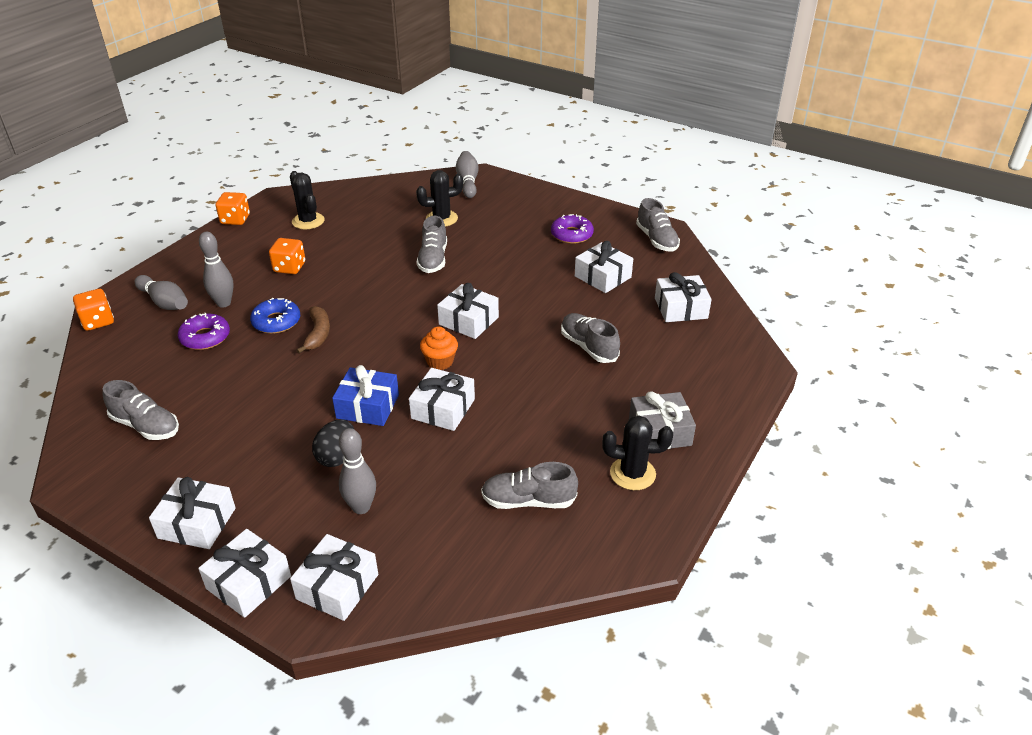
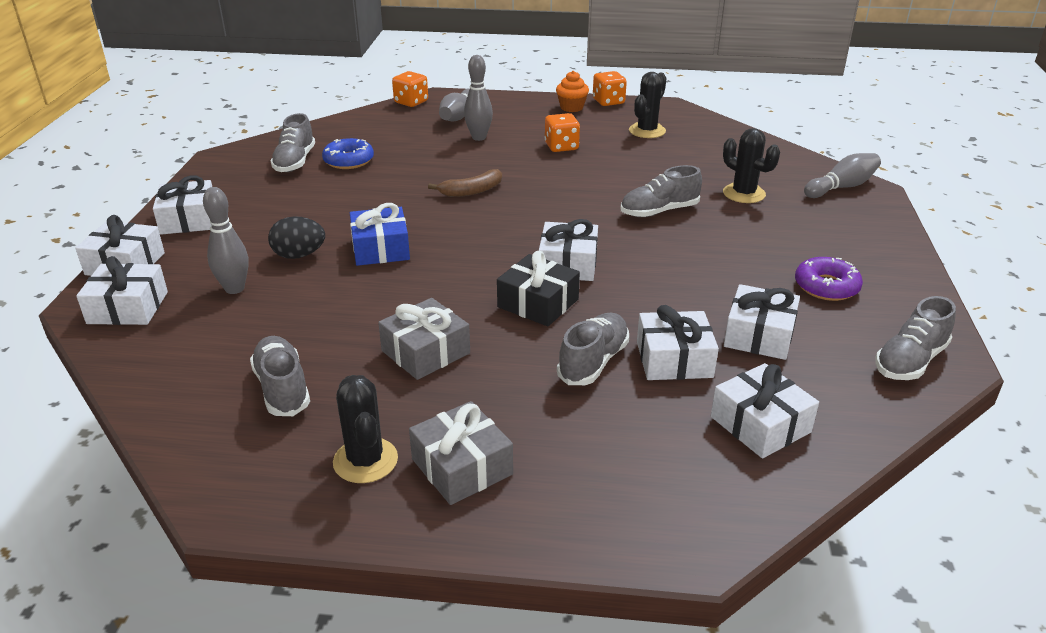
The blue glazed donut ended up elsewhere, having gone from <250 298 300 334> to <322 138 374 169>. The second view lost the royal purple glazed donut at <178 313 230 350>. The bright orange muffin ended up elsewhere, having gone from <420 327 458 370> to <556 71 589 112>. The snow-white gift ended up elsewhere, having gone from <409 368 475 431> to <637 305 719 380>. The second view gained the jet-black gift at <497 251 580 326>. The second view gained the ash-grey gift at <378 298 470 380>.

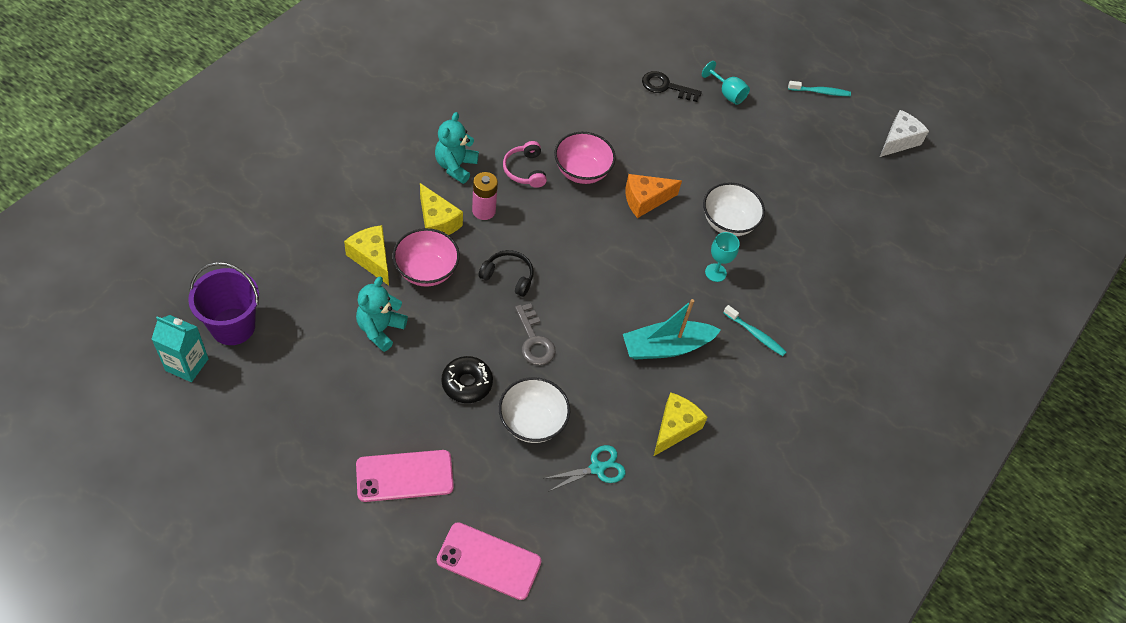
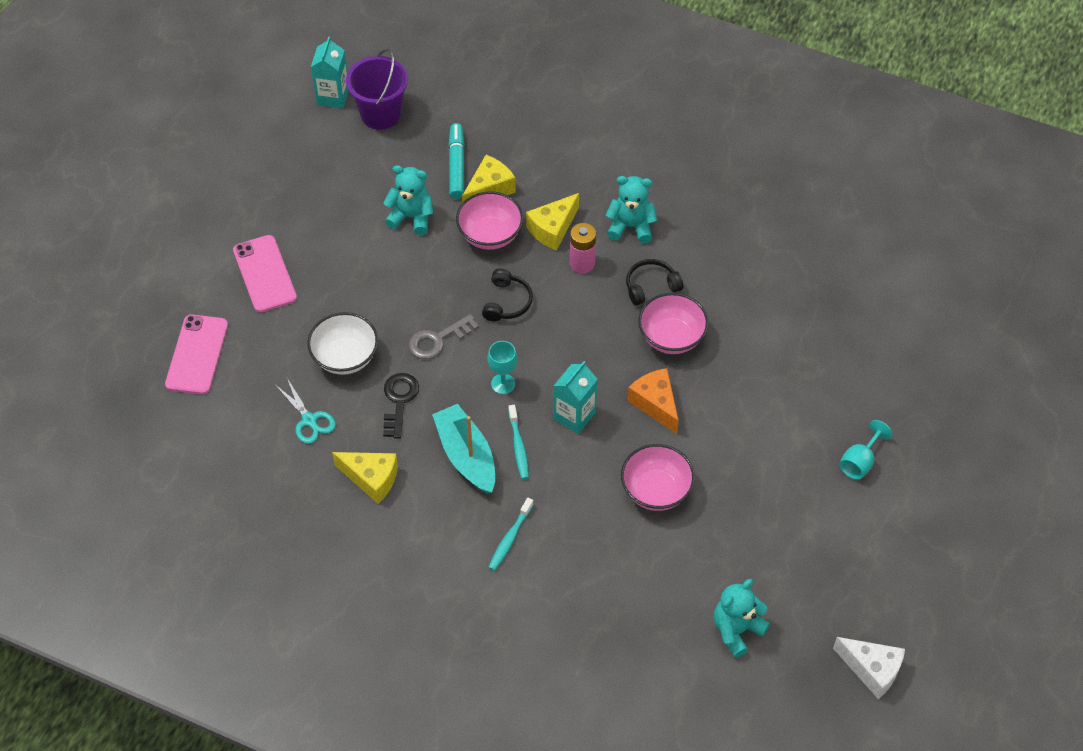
The jet-black latchkey ended up elsewhere, having gone from <642 71 702 102> to <383 373 419 439>. The aqua toothbrush ended up elsewhere, having gone from <788 81 851 96> to <508 405 529 479>. What was the rosy headphones at <503 141 547 188> turned into the jet-black headphones at <626 259 683 305>. What was the snow-white bowl at <703 182 765 236> turned into the rosy bowl at <621 444 695 511>. The aqua goblet ended up elsewhere, having gone from <705 232 740 282> to <488 341 517 394>. The second view lost the jet-black glazed donut at <441 356 493 403>. The second view gained the aqua marker at <449 123 465 199>. The second view gained the aqua milk carton at <553 361 597 434>. The second view gained the aqua teddy at <714 579 770 658>.

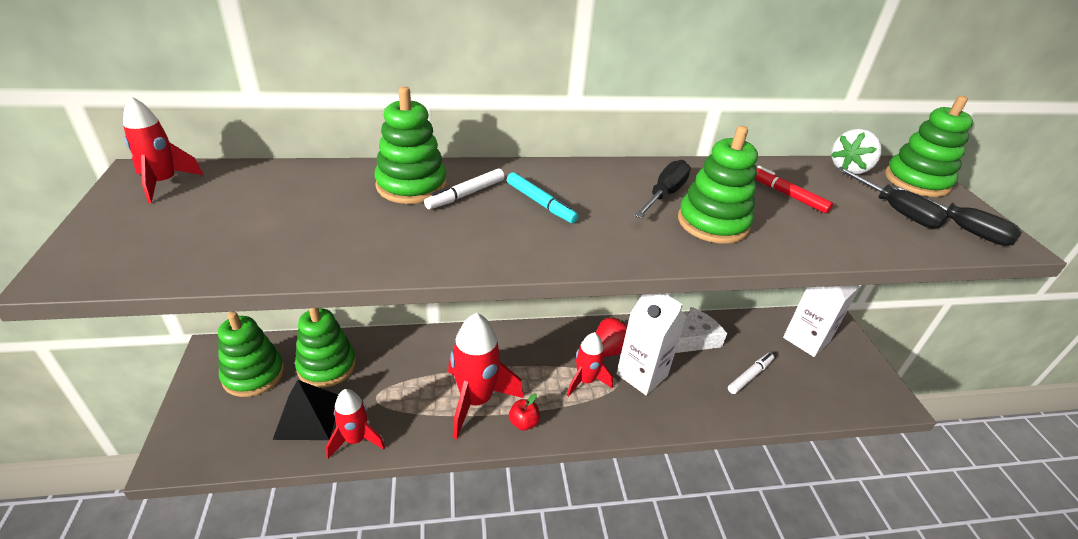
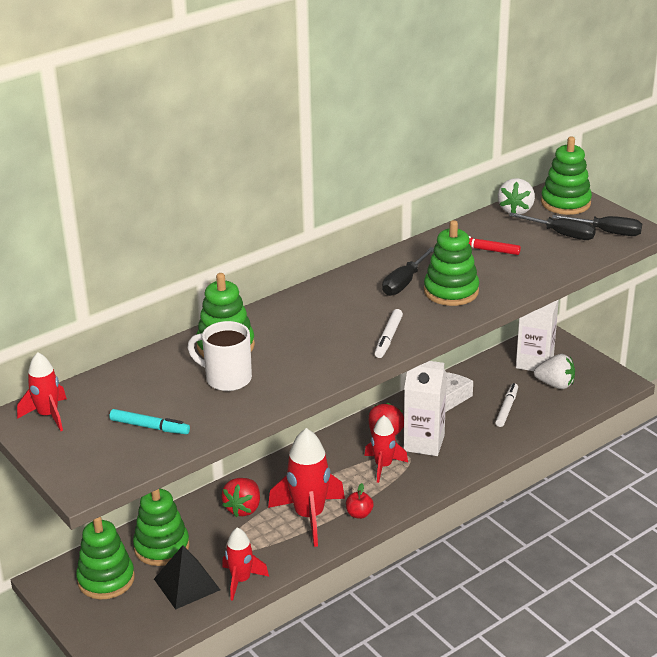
The jet-black flat screwdriver at <634 160 691 219> ended up facing another way, 150 degrees counterclockwise from before. The snow-white marker ended up elsewhere, having gone from <424 169 505 209> to <375 309 403 358>. The aqua marker ended up elsewhere, having gone from <507 172 578 223> to <109 409 190 434>. The second view gained the snow-white tea mug at <187 321 252 391>. The second view gained the snow-white strawberry at <534 354 575 389>. The second view gained the red strawberry at <222 478 260 517>.

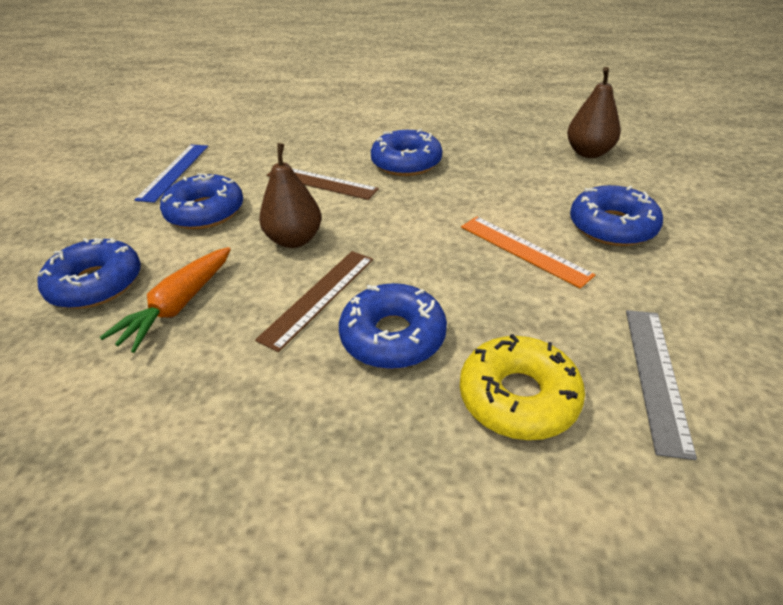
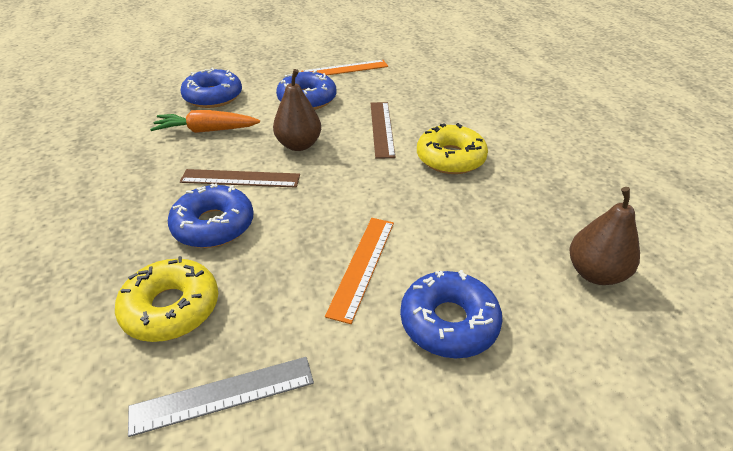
What was the blue glazed donut at <371 129 442 176> turned into the bright yellow glazed donut at <417 123 488 174>. What was the blue measuring stick at <135 145 208 203> turned into the bright orange measuring stick at <301 60 388 75>.

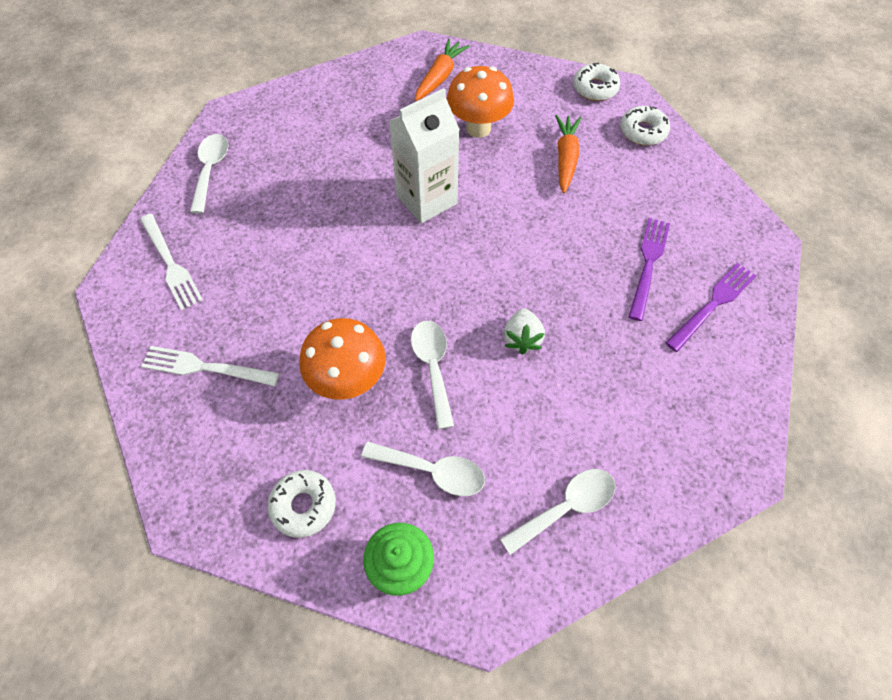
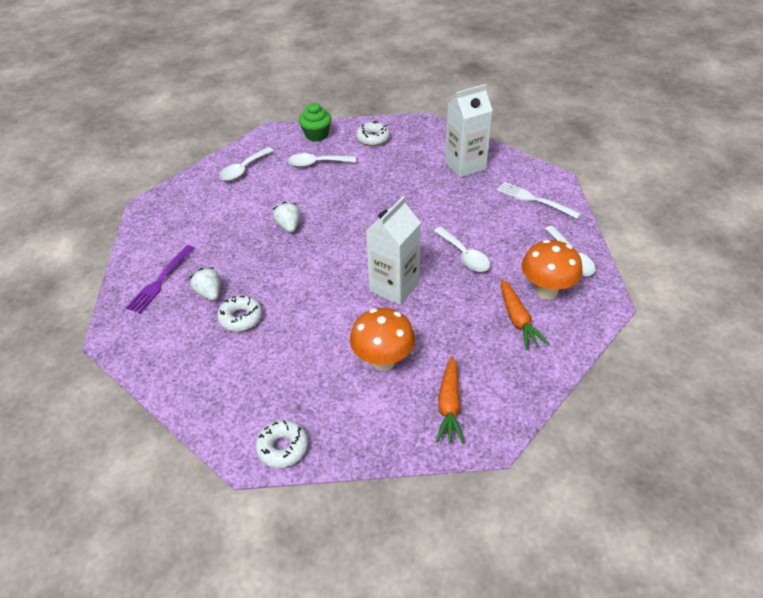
The snow-white glazed donut ended up elsewhere, having gone from <620 106 670 145> to <217 295 262 332>. The bright orange root vegetable ended up elsewhere, having gone from <555 115 581 193> to <501 279 549 350>. Where the royal purple dinner fork stood at <628 218 670 321>, the snow-white strawberry came to stand at <189 267 220 301>. The bright orange mushroom ended up elsewhere, having gone from <299 318 386 400> to <522 240 583 299>. The snow-white teaspoon ended up elsewhere, having gone from <411 321 454 429> to <434 227 490 272>. Where the snow-white dinner fork stood at <141 346 279 386>, the snow-white milk carton came to stand at <445 84 493 178>.

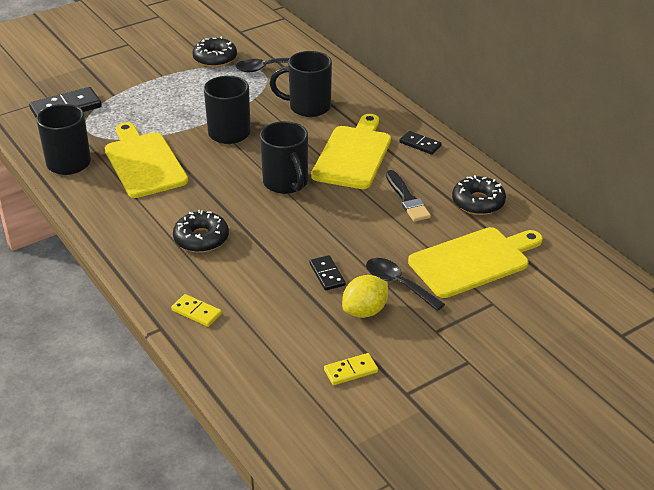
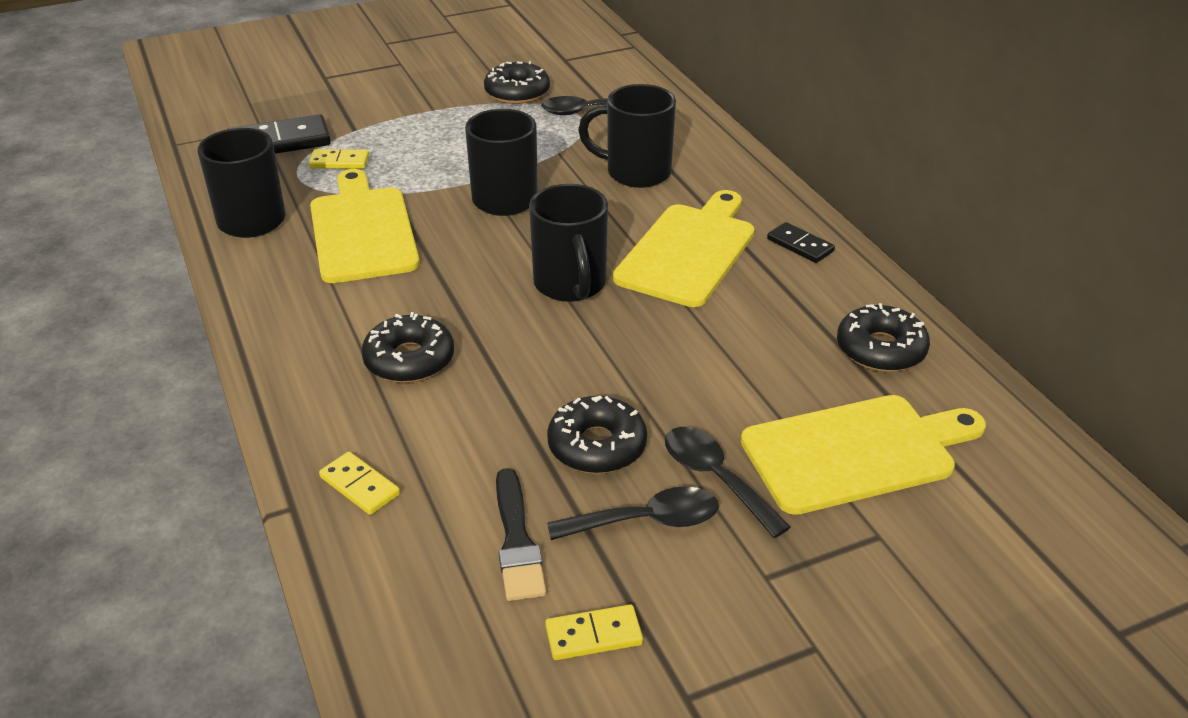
The jet-black paint brush ended up elsewhere, having gone from <386 170 431 222> to <496 468 546 601>. Where the jet-black domino tile stood at <310 255 346 291>, the jet-black glazed donut came to stand at <547 396 647 474>. Where the bright yellow citrus fruit stood at <342 275 388 318>, the jet-black teaspoon came to stand at <547 486 719 540>. The second view gained the bright yellow domino tile at <308 149 369 169>.

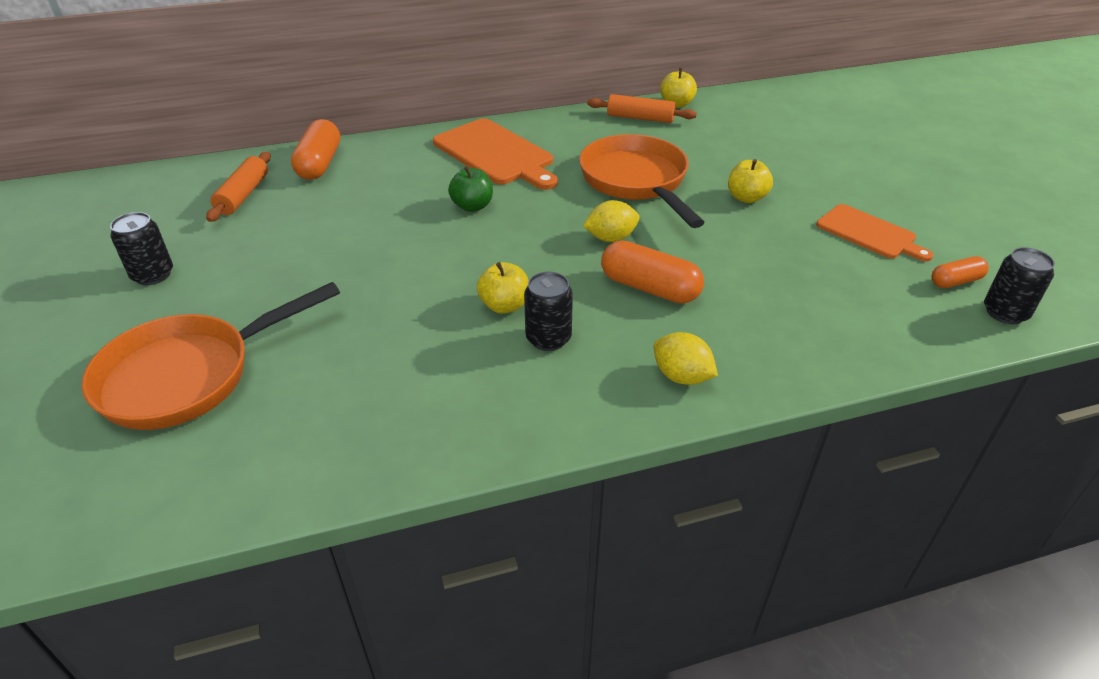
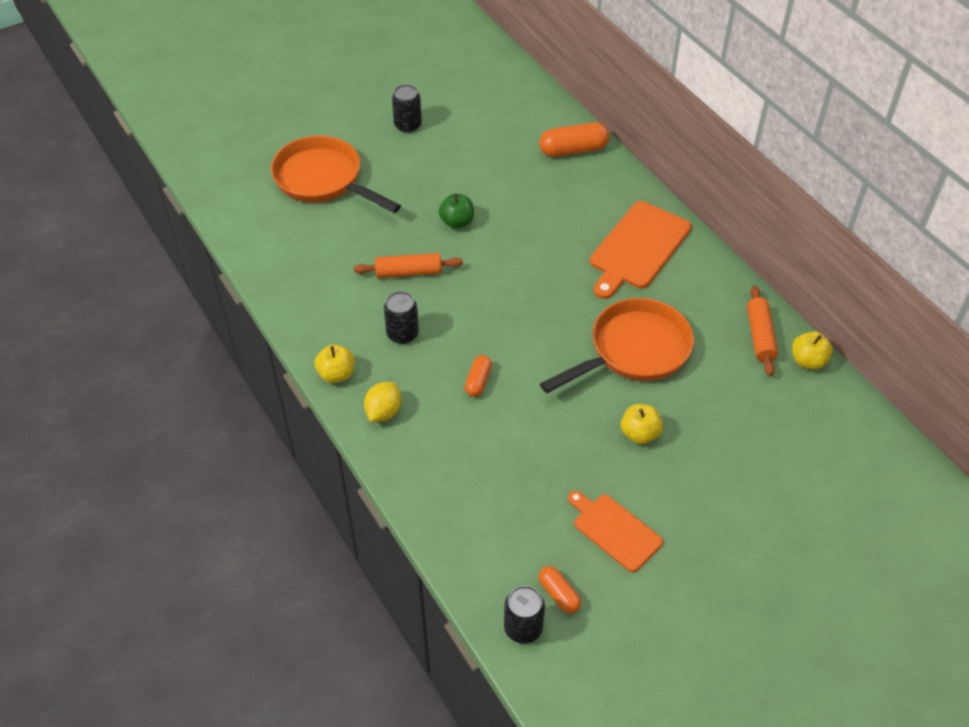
The bright orange dough roller ended up elsewhere, having gone from <206 152 271 222> to <354 253 463 278>. The leaf-green apple fruit ended up elsewhere, having gone from <448 166 493 212> to <439 194 474 229>. The second view lost the bright yellow citrus fruit at <583 200 640 242>. The bright orange bread board at <816 204 933 262> ended up facing another way, 105 degrees clockwise from before. The size of the bright orange pill shape at <601 240 704 304> changed by a factor of 0.58. The bright yellow apple fruit ended up elsewhere, having gone from <477 262 529 314> to <315 345 354 383>.

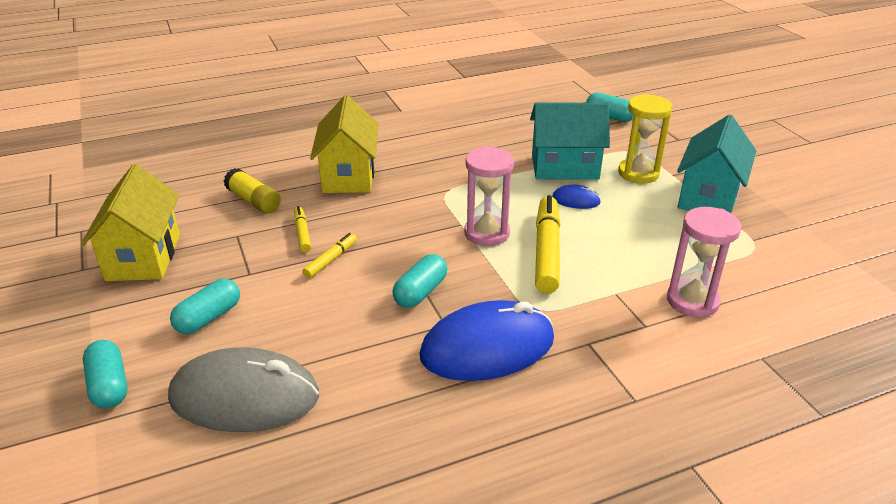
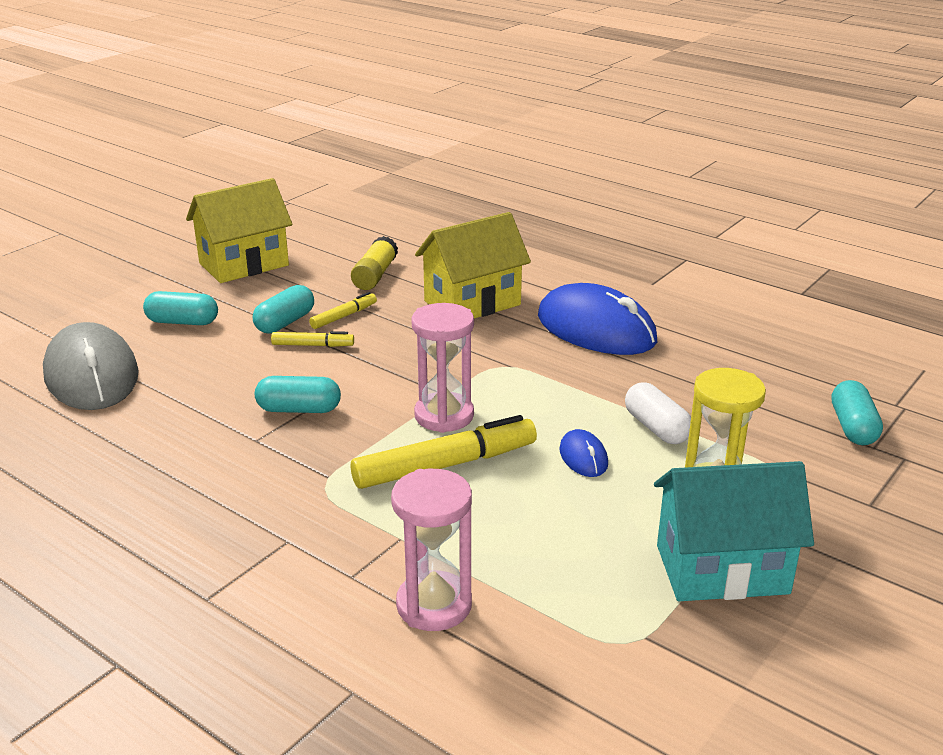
Where the aqua house stood at <530 102 610 180>, the snow-white pill shape came to stand at <625 382 691 444>. The blue mouse ended up elsewhere, having gone from <419 300 554 381> to <538 283 657 355>. The aqua pill shape ended up elsewhere, having gone from <83 340 127 408> to <253 285 314 334>.

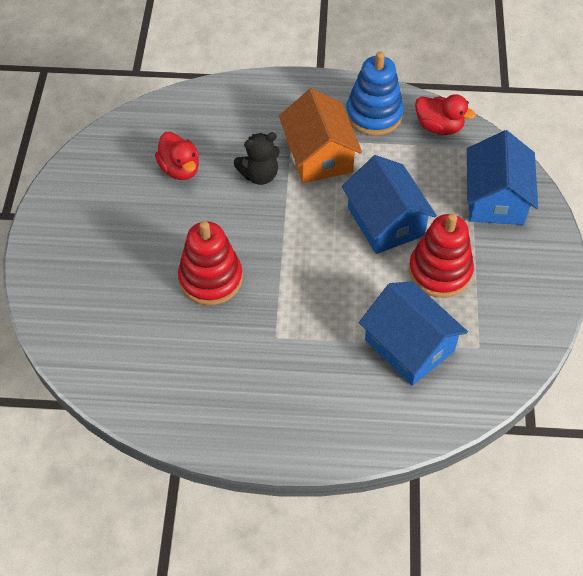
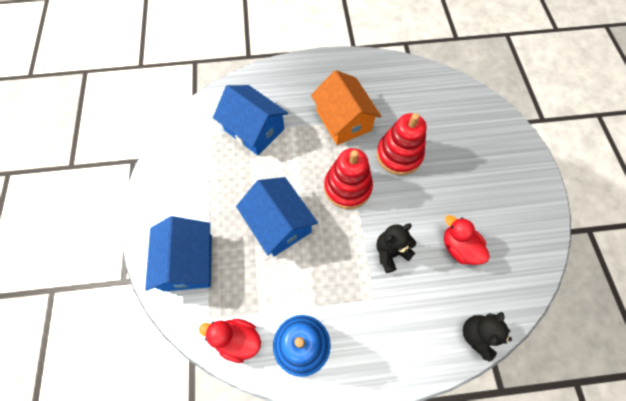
The bright orange house ended up elsewhere, having gone from <279 88 362 183> to <311 70 381 145>. The red stacking rings ended up elsewhere, having gone from <409 213 474 298> to <324 148 373 209>. The second view gained the jet-black teddy at <463 312 512 362>.

